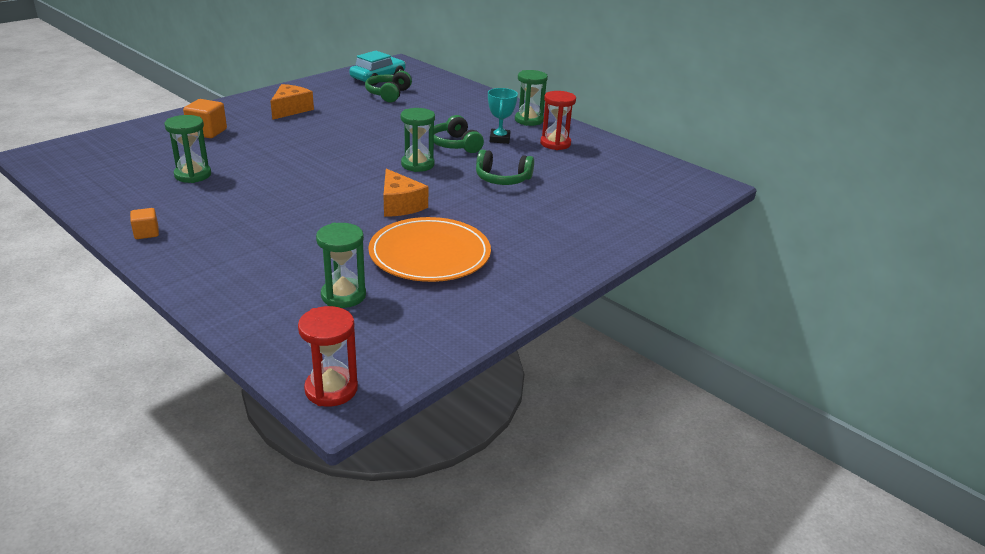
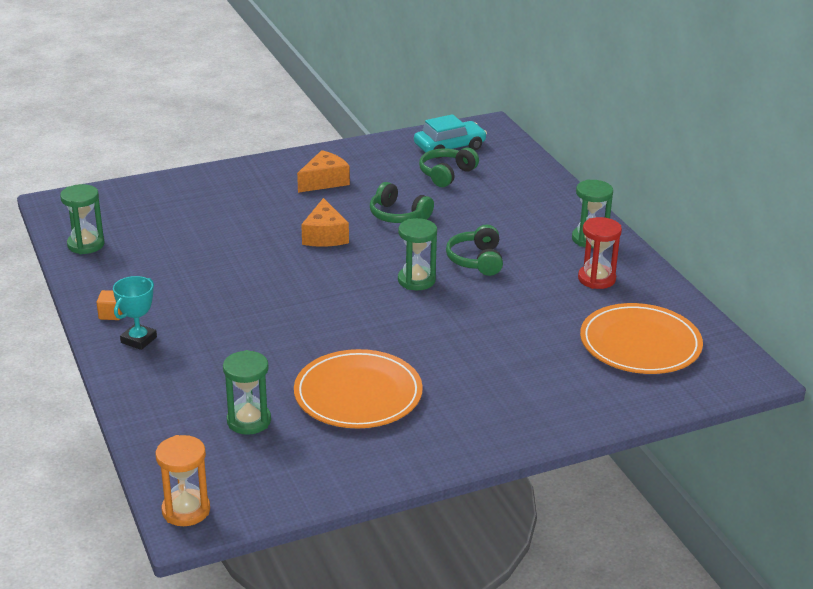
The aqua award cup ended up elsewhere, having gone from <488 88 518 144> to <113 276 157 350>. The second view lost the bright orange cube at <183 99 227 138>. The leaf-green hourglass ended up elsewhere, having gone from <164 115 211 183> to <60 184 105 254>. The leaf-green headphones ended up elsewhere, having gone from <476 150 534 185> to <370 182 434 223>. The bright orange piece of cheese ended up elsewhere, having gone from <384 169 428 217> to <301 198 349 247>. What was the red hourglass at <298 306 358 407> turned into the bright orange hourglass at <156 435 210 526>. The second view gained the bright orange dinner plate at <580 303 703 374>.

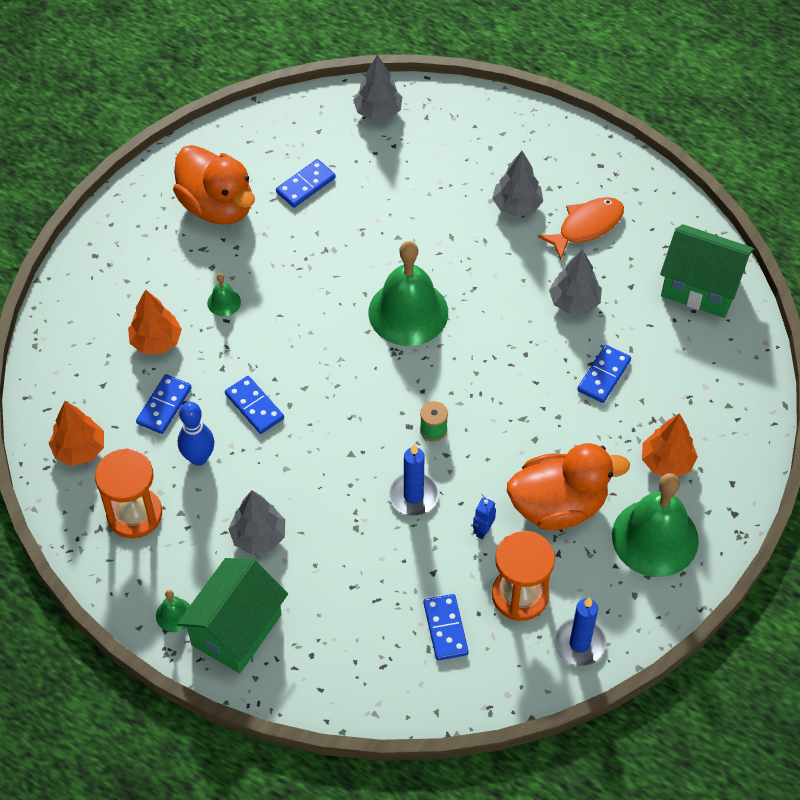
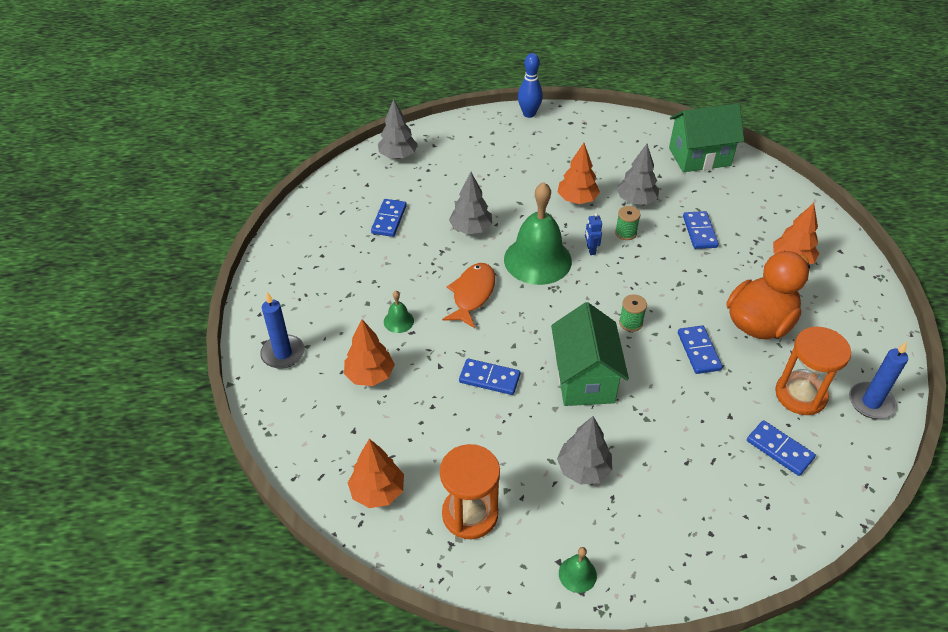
The second view lost the bright orange rubber duck at <173 145 255 225>. The ash-grey tree ended up elsewhere, having gone from <492 151 543 217> to <449 172 492 234>. The bright orange toy fish ended up elsewhere, having gone from <537 197 624 260> to <442 263 495 328>. The blue domino tile ended up elsewhere, having gone from <136 374 192 434> to <678 325 723 374>. The blue skittle ended up elsewhere, having gone from <178 402 214 466> to <518 53 543 118>. The blue pillar candle ended up elsewhere, having gone from <389 444 439 516> to <260 292 305 369>. The second view lost the leaf-green bell at <612 473 699 577>. The blue robot ended up elsewhere, having gone from <473 497 496 539> to <585 213 602 255>. The leaf-green house ended up elsewhere, having gone from <177 558 288 673> to <551 302 629 406>. The second view gained the bright orange tree at <558 143 600 204>. The second view gained the leaf-green reel of thread at <615 206 640 240>.

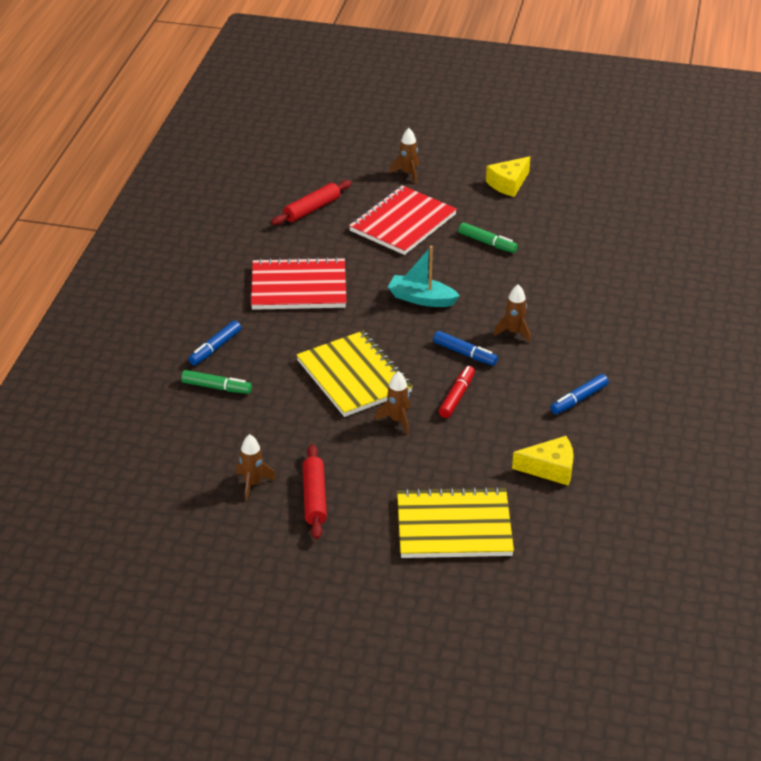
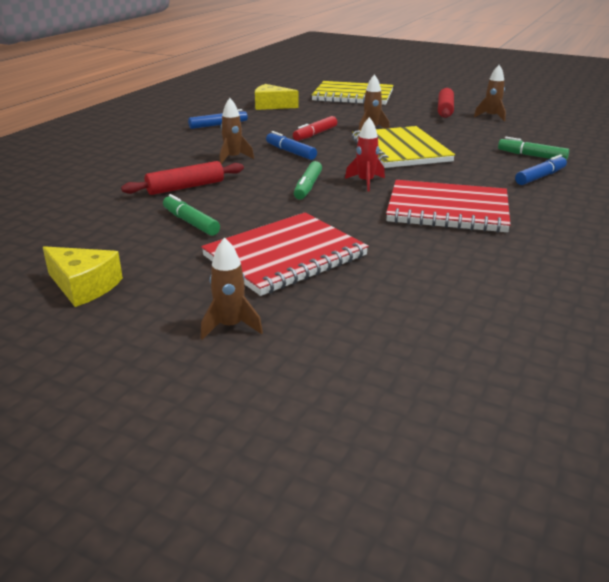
The bright yellow piece of cheese at <486 156 530 197> ended up facing another way, 60 degrees clockwise from before. The red dough roller ended up elsewhere, having gone from <271 180 352 225> to <121 161 244 195>. Where the aqua boat stood at <388 246 460 307>, the leaf-green marker came to stand at <294 161 322 200>. The second view gained the red rocket at <345 117 385 192>.

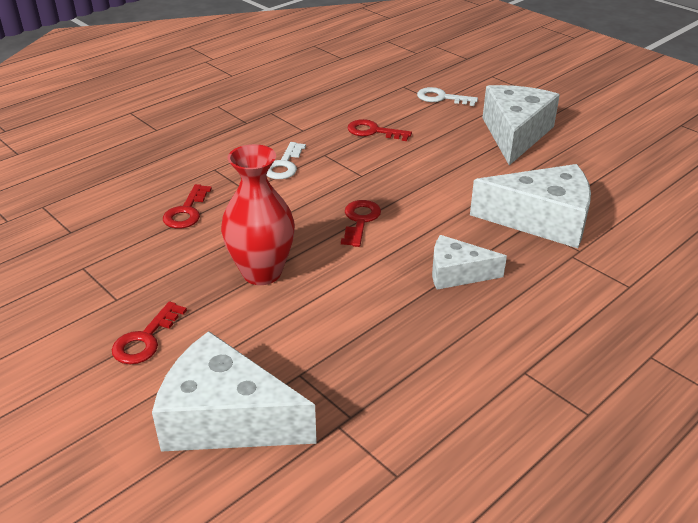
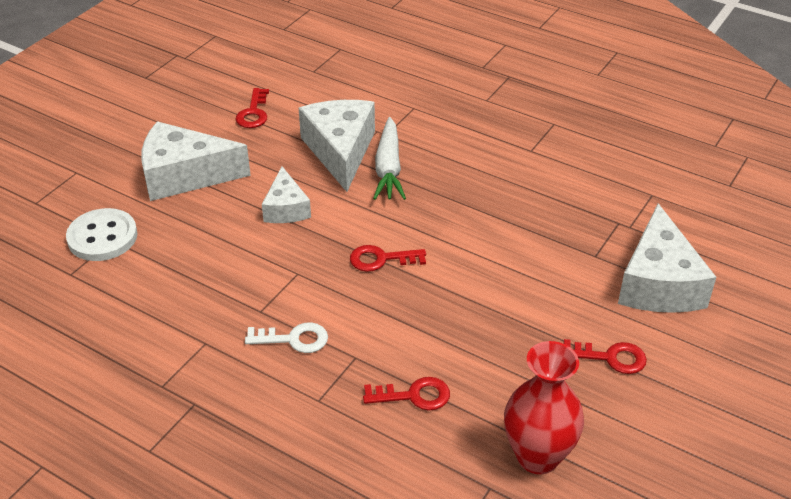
Where the snow-white latchkey stood at <417 87 478 106>, the snow-white button came to stand at <66 208 138 261>. The red latchkey ended up elsewhere, having gone from <347 119 412 141> to <235 88 269 128>. The red flower vase ended up elsewhere, having gone from <221 144 295 285> to <504 341 584 474>. The snow-white piece of cheese ended up elsewhere, having gone from <432 235 507 290> to <262 166 311 223>. The second view gained the snow-white root vegetable at <373 117 406 200>.

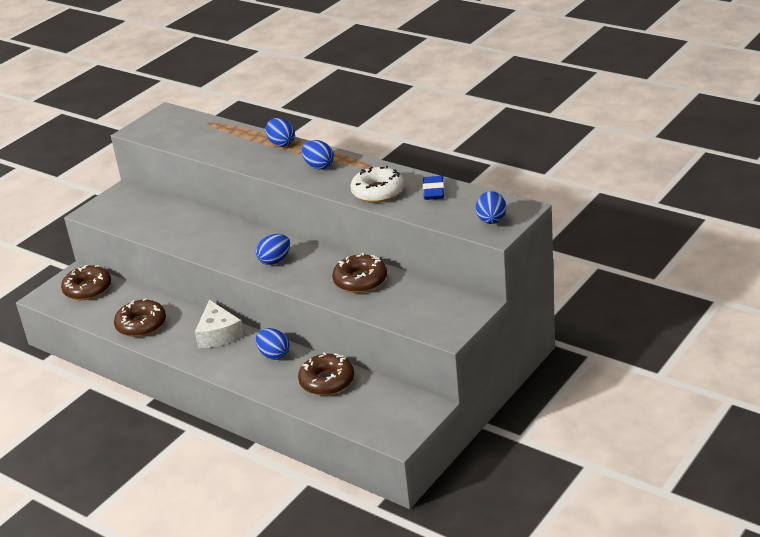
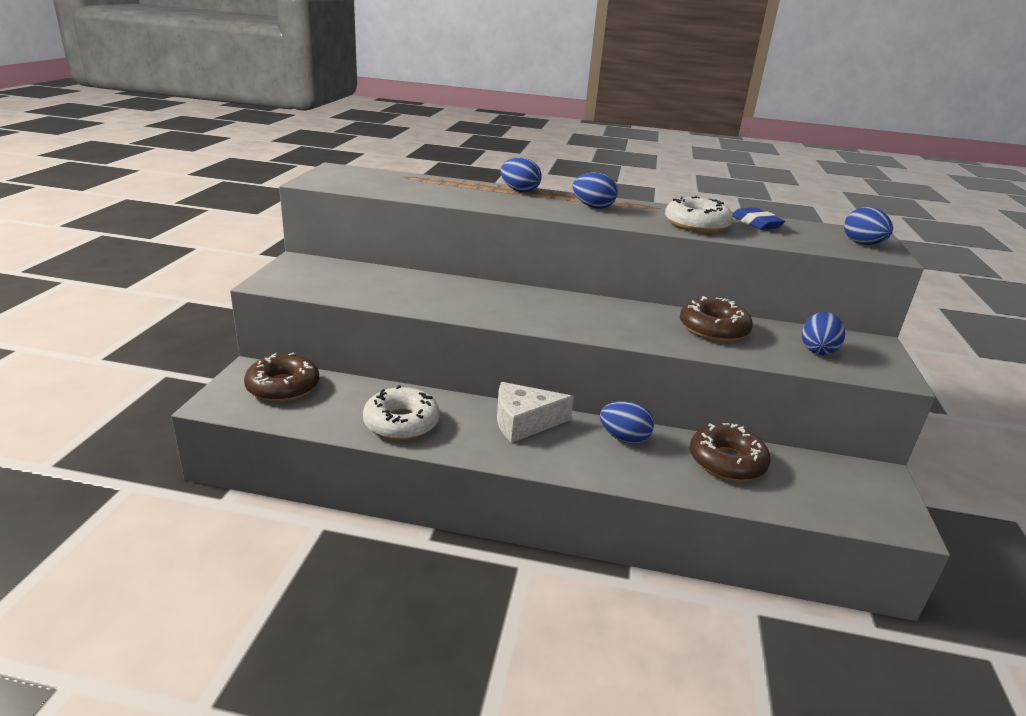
The blue egg ended up elsewhere, having gone from <256 234 290 265> to <802 312 845 355>. What was the dark brown glazed donut at <114 298 166 337> turned into the snow-white glazed donut at <363 385 440 440>. The snow-white piece of cheese at <195 300 244 348> ended up facing another way, 120 degrees clockwise from before.

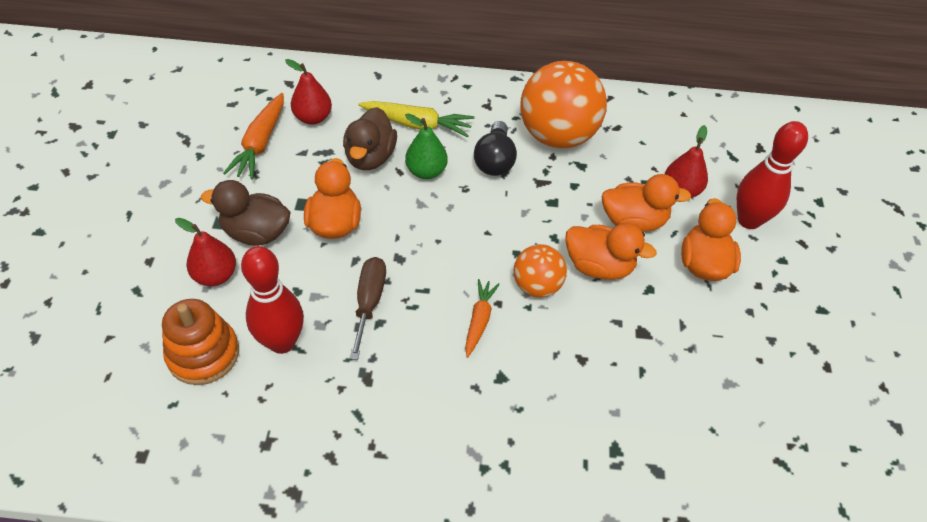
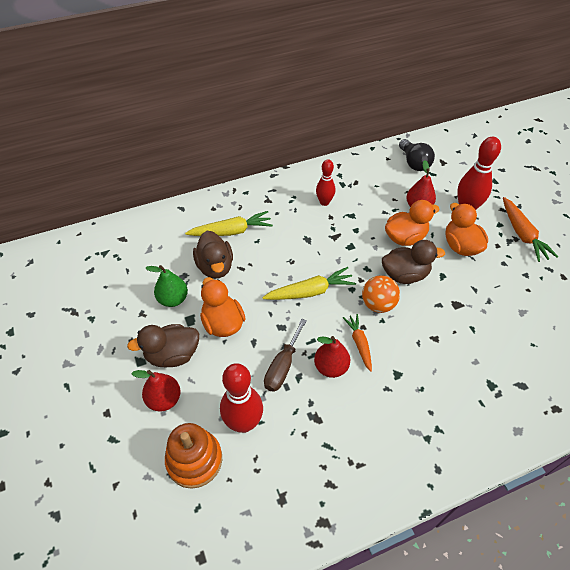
The red toy pear ended up elsewhere, having gone from <285 59 332 125> to <314 336 350 378>. Where the bright orange play ball stood at <520 61 607 148>, the red skittle came to stand at <316 159 335 206>. The bright orange root vegetable ended up elsewhere, having gone from <223 93 284 180> to <503 197 558 262>. The leaf-green toy pear ended up elsewhere, having gone from <405 114 448 179> to <146 265 188 307>. The jet-black light bulb ended up elsewhere, having gone from <474 121 517 176> to <399 139 435 171>. What was the bright orange rubber duck at <565 223 657 280> turned into the dark brown rubber duck at <382 240 445 284>. The dark brown flat screwdriver at <350 257 386 360> ended up facing another way, 135 degrees counterclockwise from before. The second view gained the bright yellow root vegetable at <262 267 356 300>.

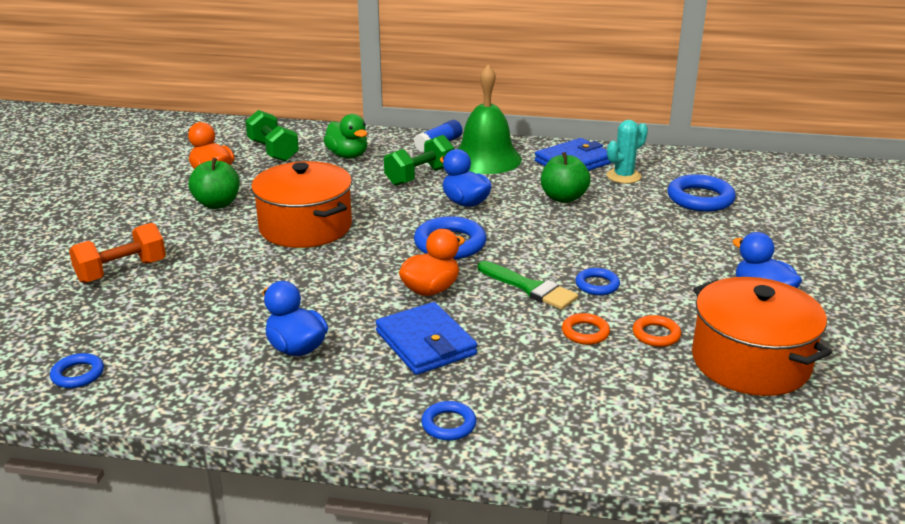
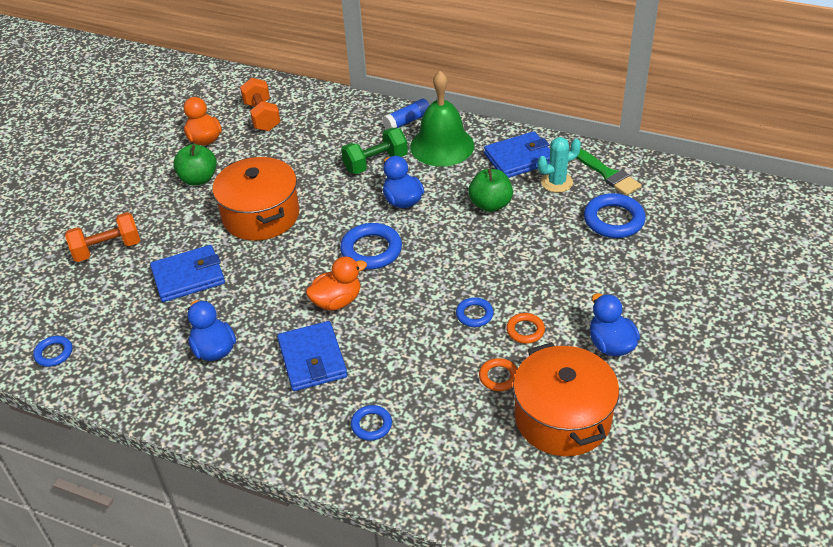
What was the leaf-green hand weight at <245 110 299 162> turned into the bright orange hand weight at <240 78 280 131>. The second view lost the leaf-green rubber duck at <323 114 367 158>. The leaf-green paint brush ended up elsewhere, having gone from <478 261 578 310> to <576 148 642 196>. The bright orange torus ended up elsewhere, having gone from <562 313 610 345> to <506 313 545 344>. The blue torus ended up elsewhere, having gone from <421 401 476 441> to <351 405 392 441>. The second view gained the blue card wallet at <150 245 225 302>.

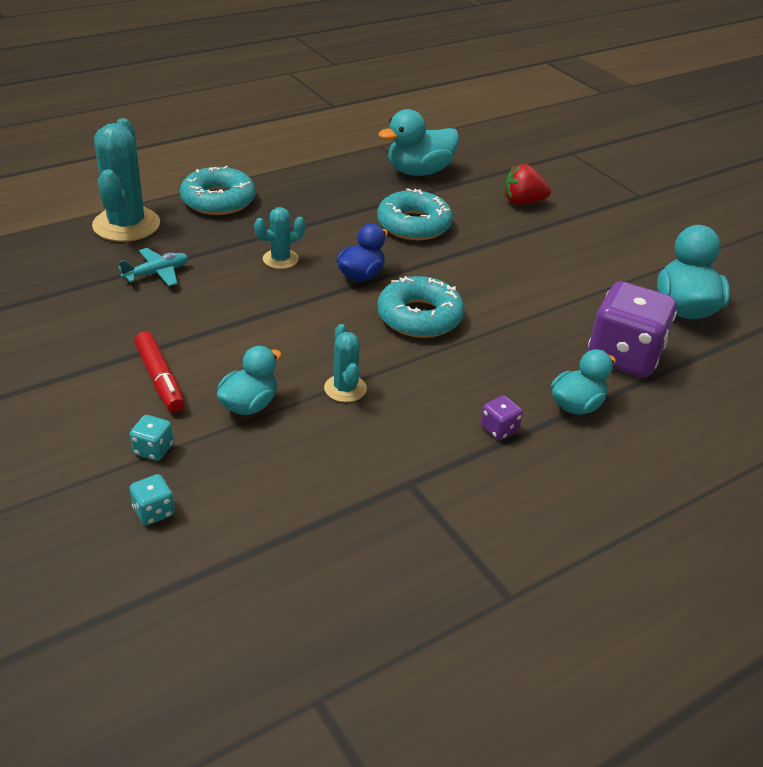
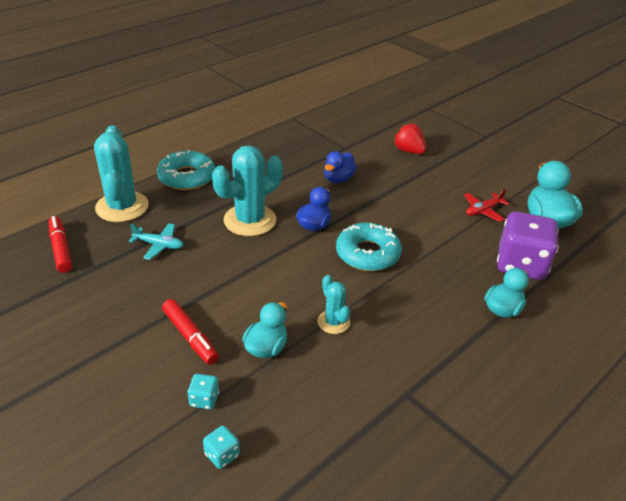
The second view lost the aqua rubber duck at <378 109 459 176>. The red strawberry at <504 164 551 205> ended up facing another way, 60 degrees clockwise from before. Where the aqua glazed donut stood at <377 188 453 240>, the blue rubber duck came to stand at <324 151 356 183>. The size of the aqua cactus at <254 207 305 269> changed by a factor of 1.90. The aqua toy plane at <118 248 188 286> ended up facing another way, 60 degrees clockwise from before. The second view lost the royal purple die at <481 396 523 440>. The second view gained the red toy plane at <464 189 509 222>. The second view gained the red marker at <49 216 72 273>.

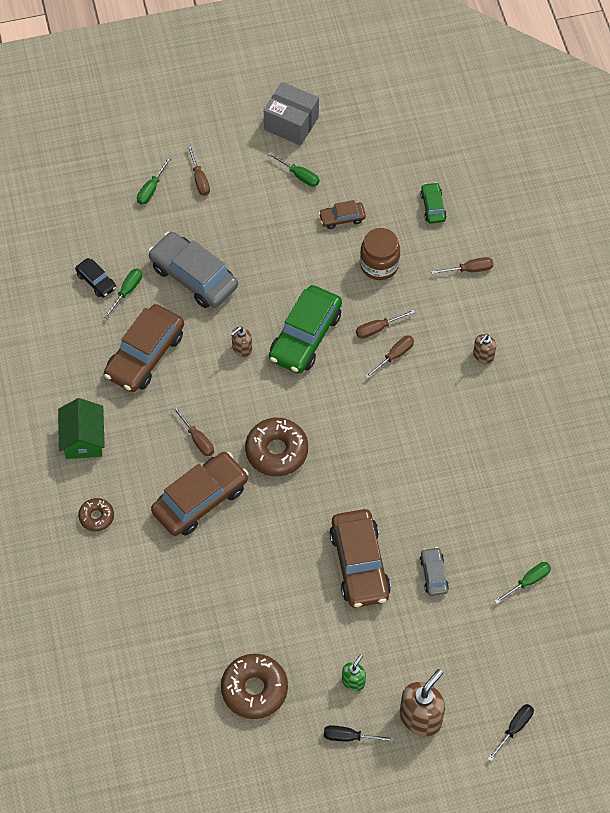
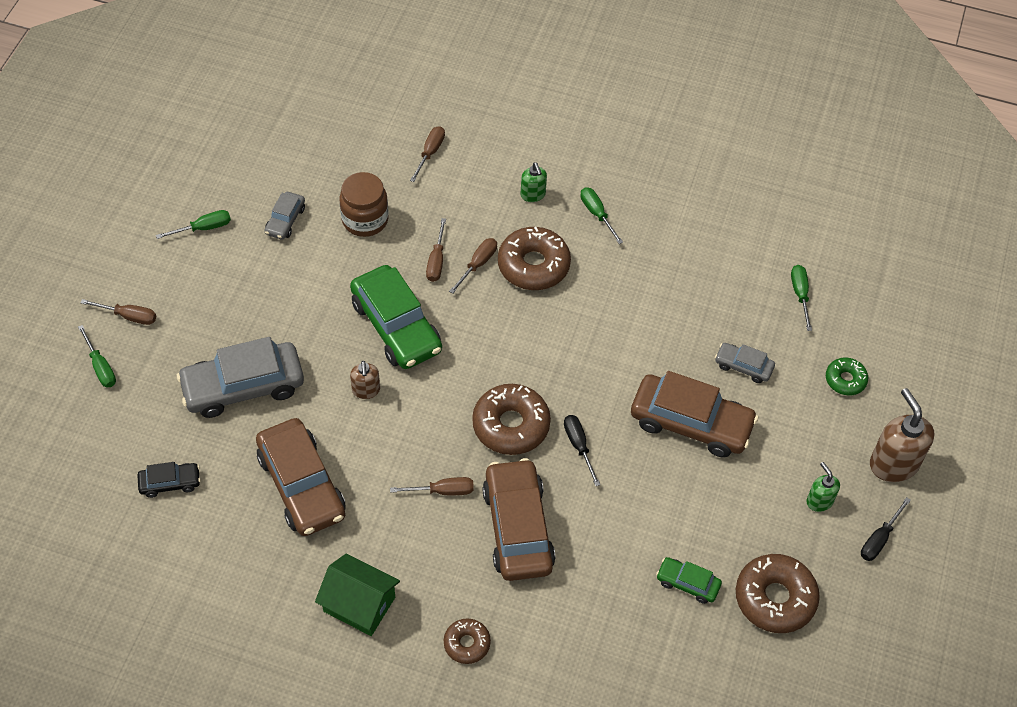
The second view lost the ash-grey box at <264 82 319 145>. The leaf-green automobile ended up elsewhere, having gone from <420 182 447 224> to <656 557 722 604>. What was the dark brown automobile at <319 200 366 229> turned into the ash-grey automobile at <264 192 305 240>. The leaf-green flat screwdriver ended up elsewhere, having gone from <104 268 142 318> to <580 187 623 244>. What was the dark brown pump bottle at <473 334 496 364> turned into the leaf-green pump bottle at <520 162 547 202>. The dark brown flat screwdriver at <365 336 414 379> ended up facing another way, 45 degrees clockwise from before. The jet-black flat screwdriver ended up elsewhere, having gone from <488 704 534 761> to <564 415 600 486>. The second view gained the dark brown glazed donut at <498 227 571 290>. The second view gained the leaf-green glazed donut at <826 358 868 395>.

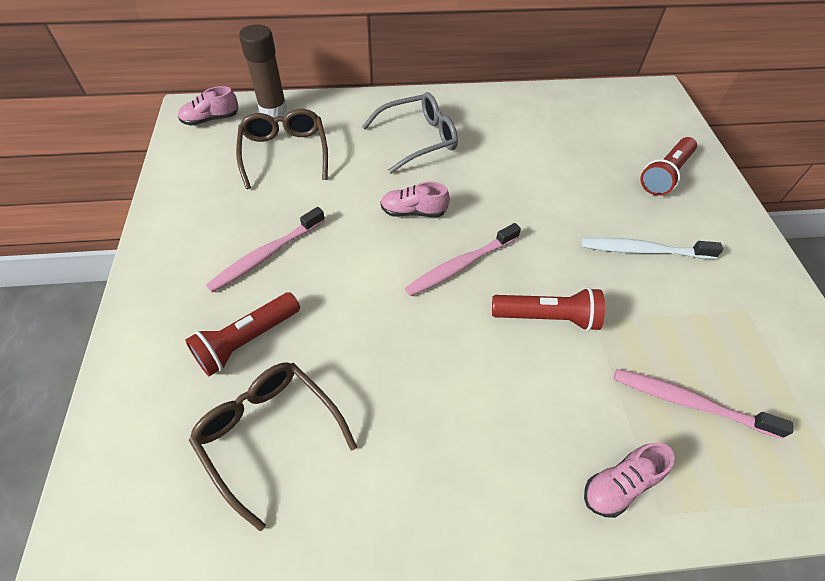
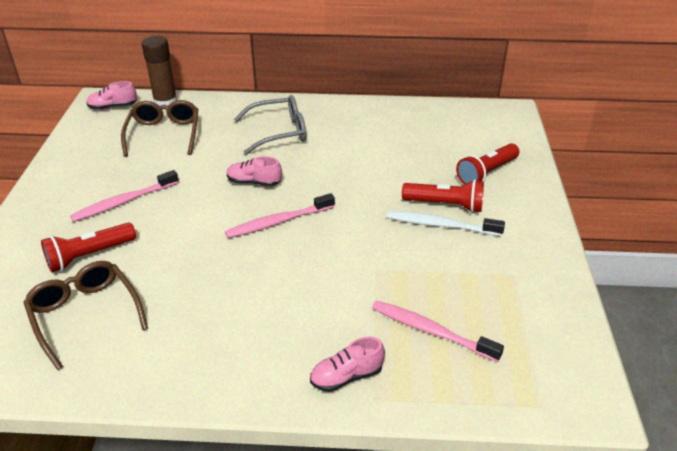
The red flashlight ended up elsewhere, having gone from <492 287 605 331> to <402 179 484 213>.

